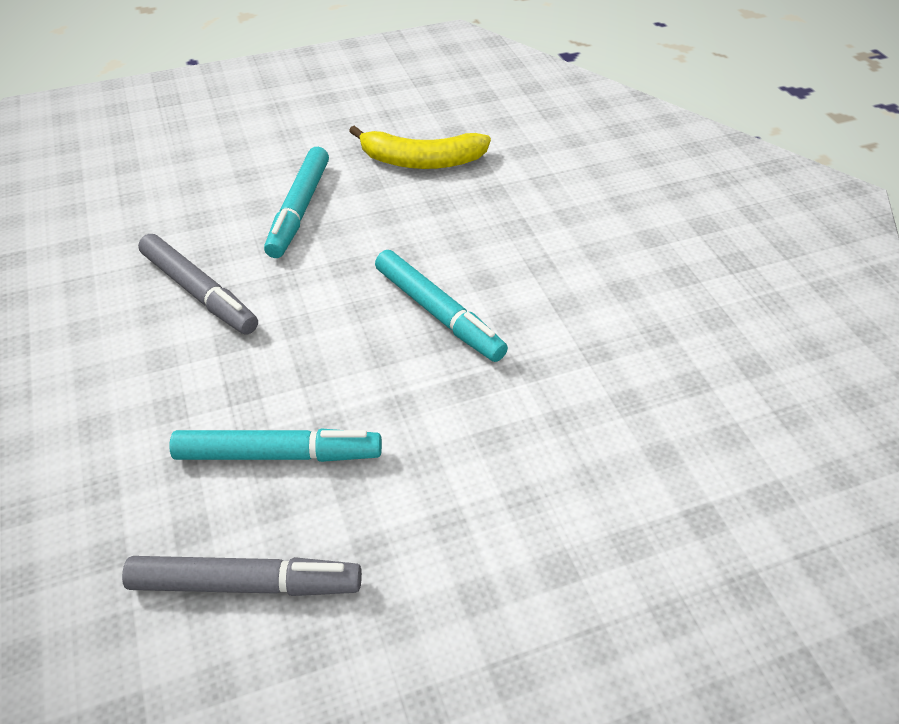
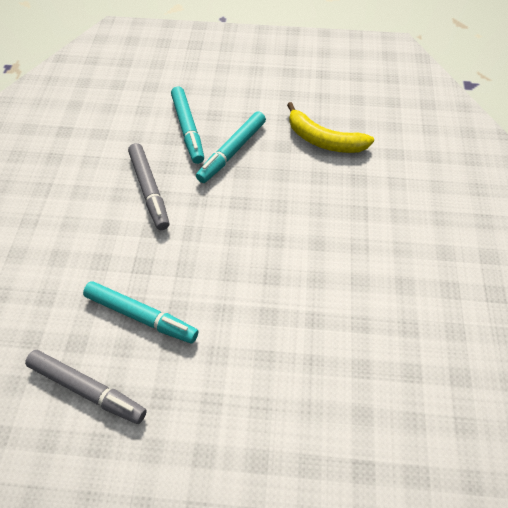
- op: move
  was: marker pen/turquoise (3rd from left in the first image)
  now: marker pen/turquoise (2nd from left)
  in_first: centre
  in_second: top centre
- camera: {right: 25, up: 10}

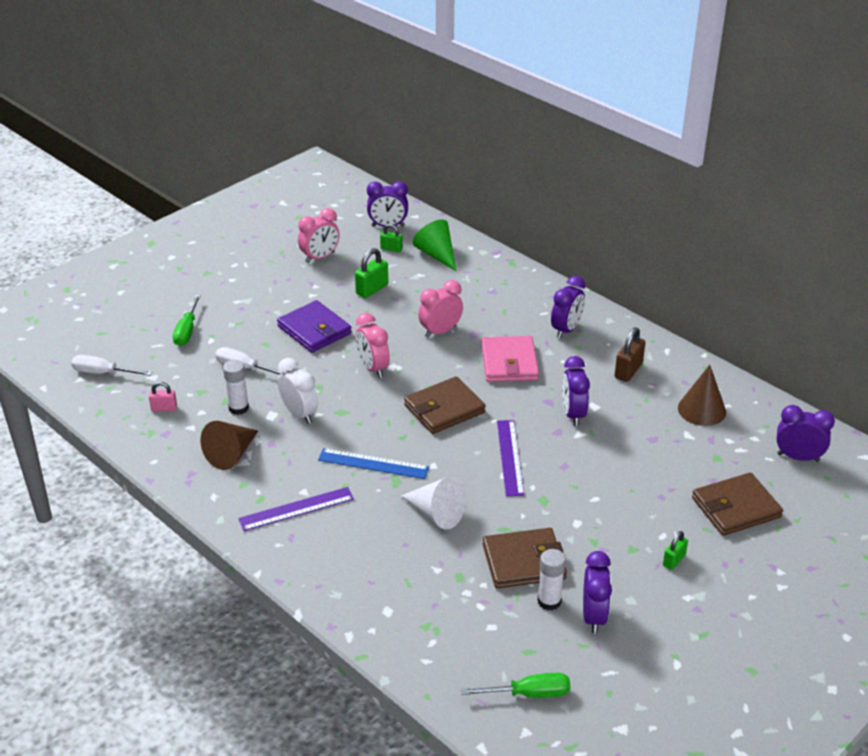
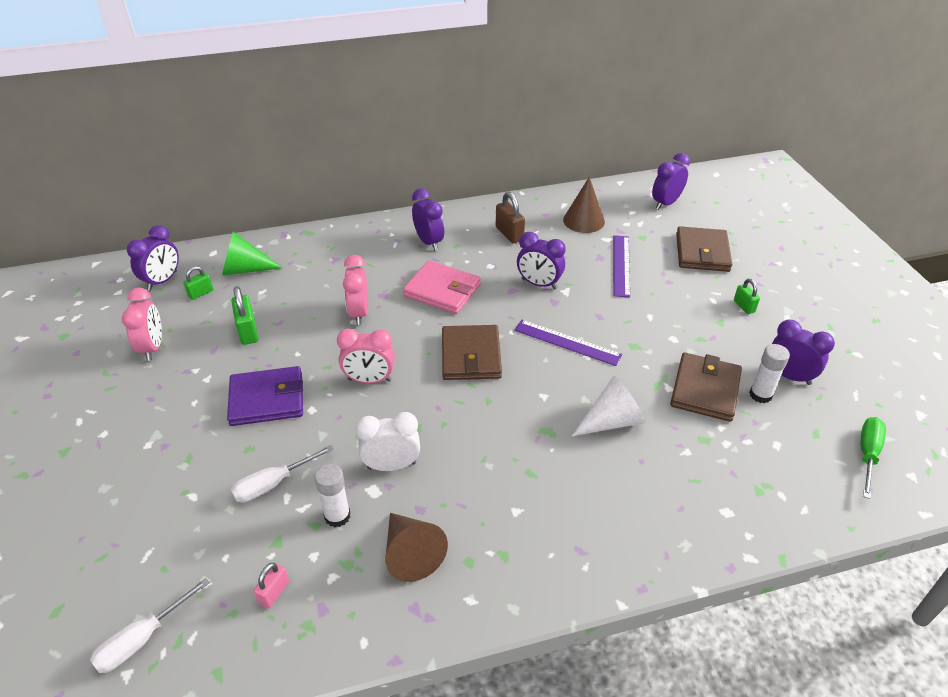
- op: delete
  was: flat screwdriver/leaf-green (1st from left)
  in_first: middle left
- op: delete
  was: ruler/cobalt
  in_first: centre
- op: move
  was: ruler/royal purple (1st from left in the first image)
  now: ruler/royal purple (2nd from left)
  in_first: bottom centre
  in_second: centre
- camera: {right: -60, up: 5}

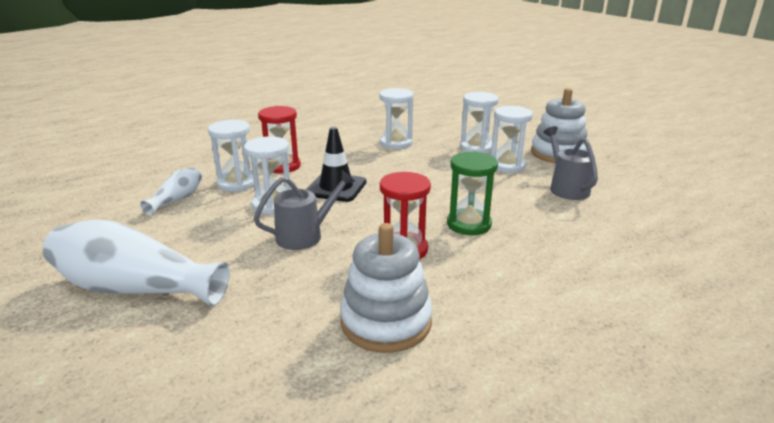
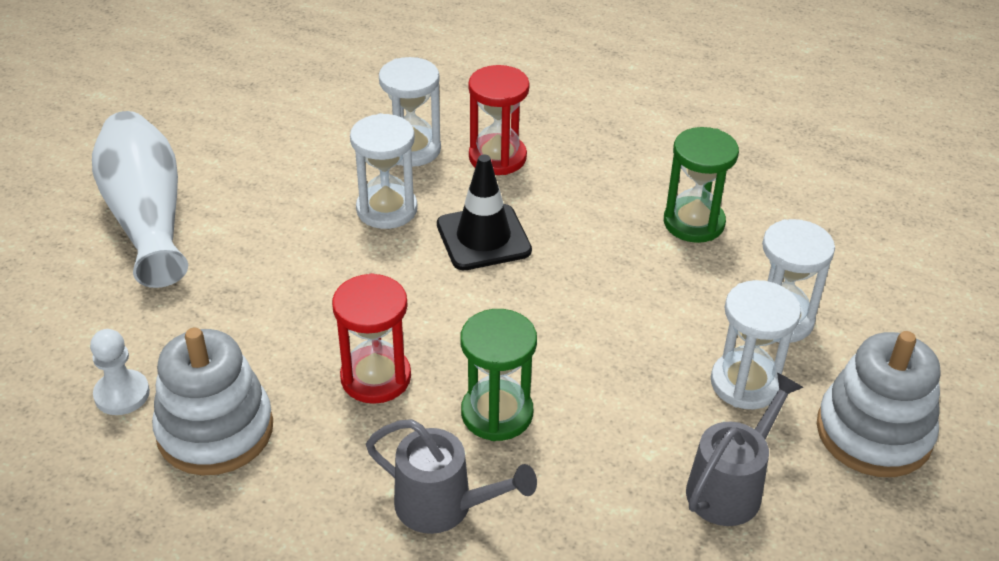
- op: recolor
  was: sand timer/white (3rd from left)
  now: sand timer/leaf-green (2nd from left)
  in_first: top centre
  in_second: top right
- op: delete
  was: vase/white (2nd from left)
  in_first: middle left
- op: move
  was: watering pot/gray (1st from left)
  in_first: centre
  in_second: bottom centre
- op: insert
  now: game pawn/white
  in_second: middle left
- camera: {right: 55, up: 15}

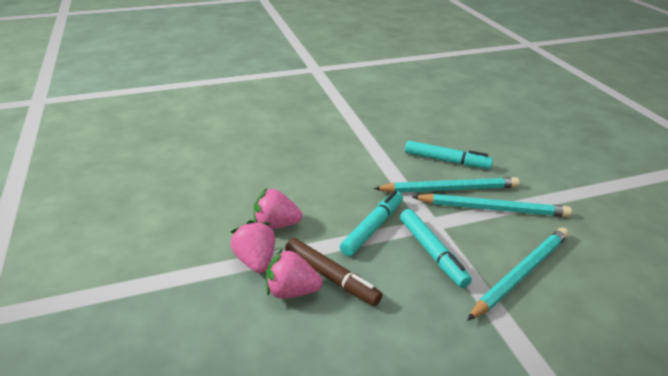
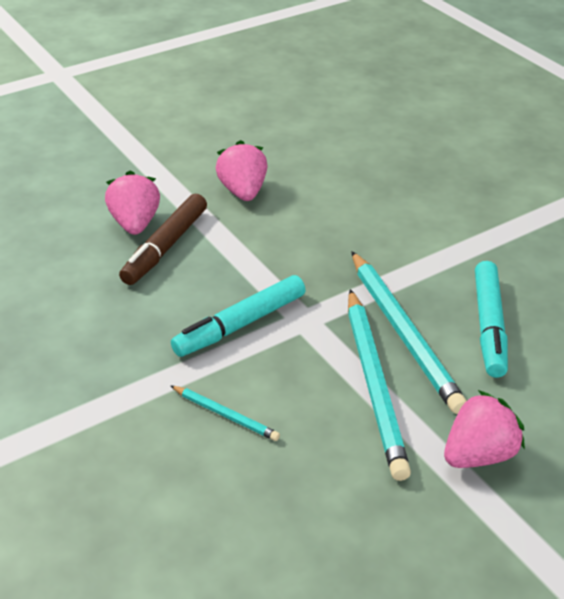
- op: delete
  was: marker pen/turquoise (1st from left)
  in_first: centre
- op: move
  was: toy strawberry/pink (1st from left in the first image)
  now: toy strawberry/pink (3rd from left)
  in_first: centre
  in_second: bottom right
- op: resize
  was: wooden pencil/turquoise (3rd from left in the first image)
  in_first: bottom right
  in_second: bottom centre
  ratio: 0.48
- camera: {right: 75, up: 5}

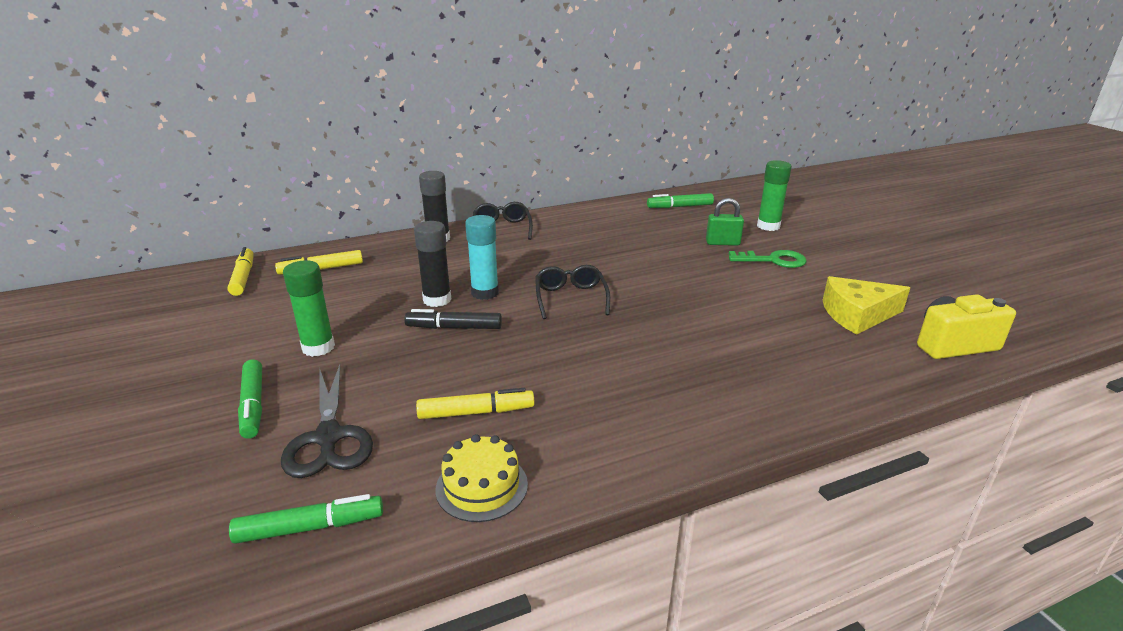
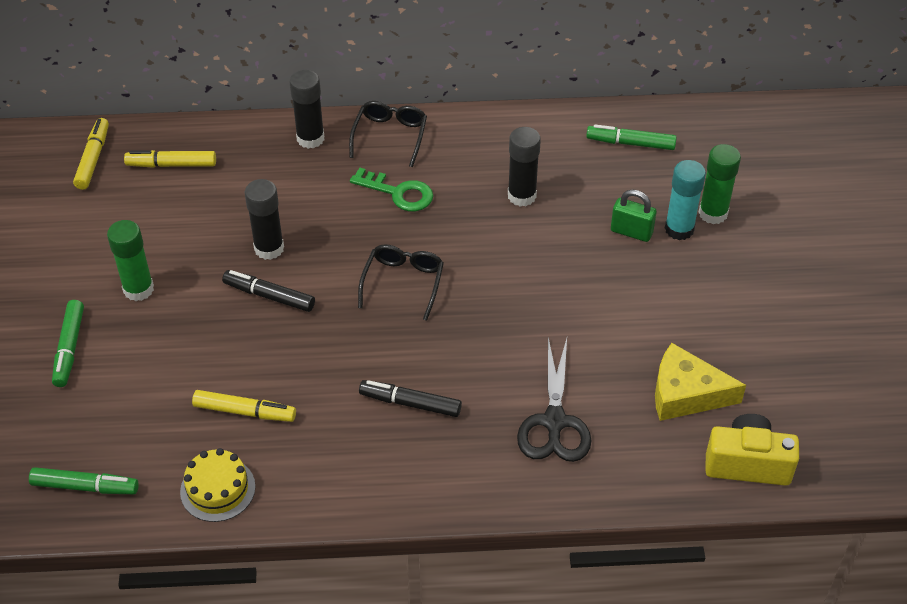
- op: move
  was: stick of glue/turquoise
  in_first: centre
  in_second: top right
- op: move
  was: latchkey/leaf-green
  in_first: middle right
  in_second: top centre
- op: move
  was: shears/black
  in_first: bottom left
  in_second: centre
- op: insert
  now: stick of glue/black (3rd from left)
  in_second: top centre
- op: insert
  now: marker pen/black (2nd from left)
  in_second: centre
- camera: {right: 20, up: 20}

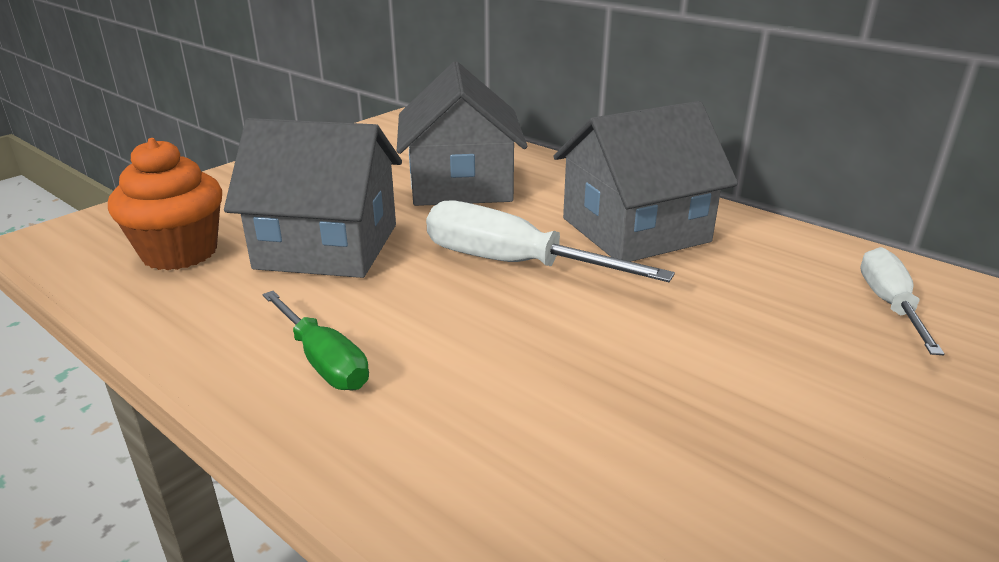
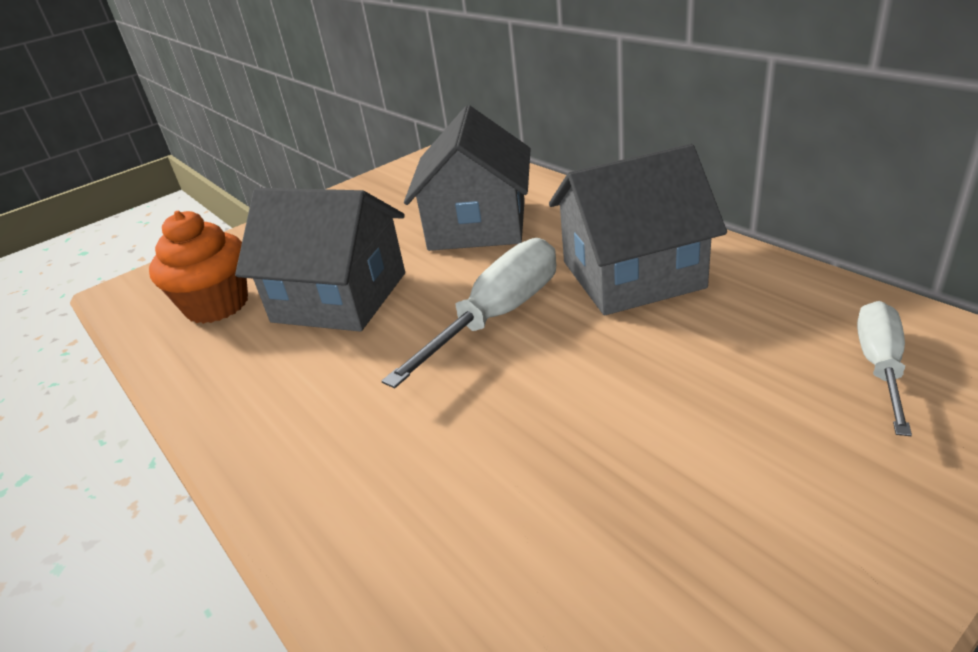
- op: rotate
  was: flat screwdriver/white (1st from left)
  in_first: centre
  in_second: centre
  clockwise: 90
- op: delete
  was: flat screwdriver/leaf-green
  in_first: middle left
- camera: {right: 15, up: 5}

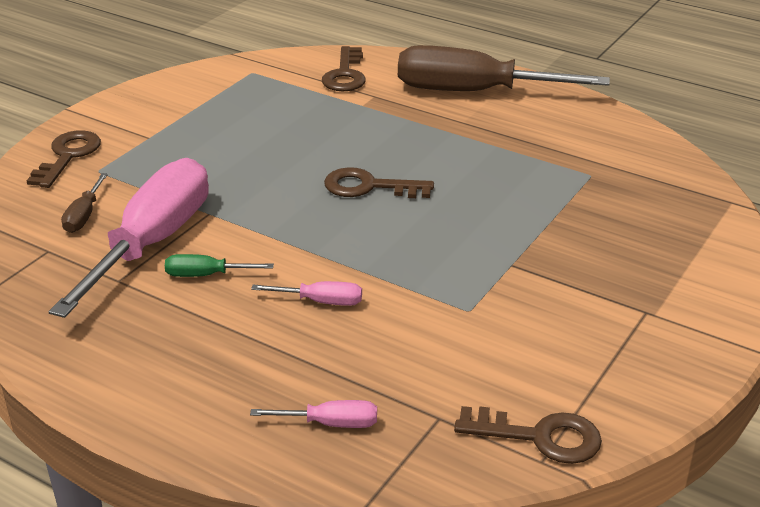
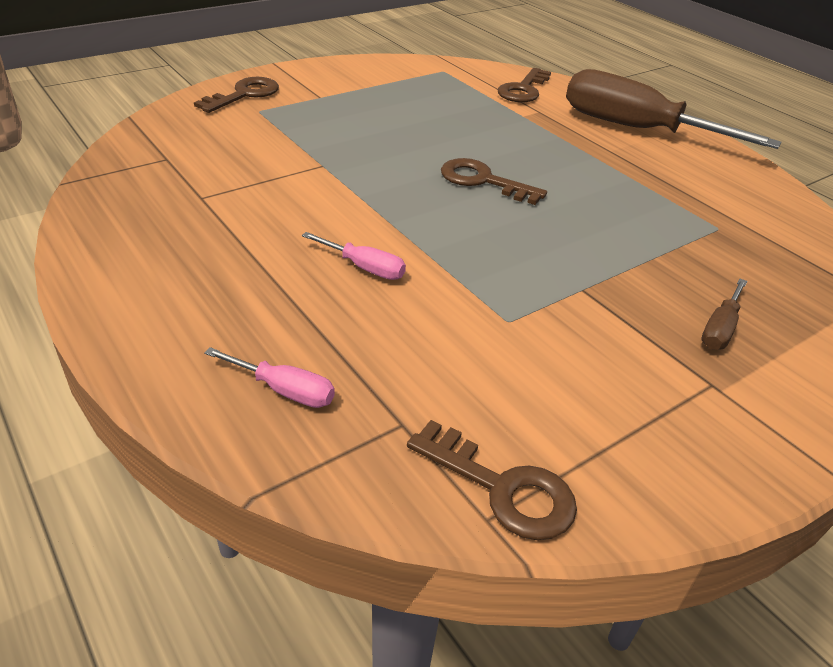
- op: delete
  was: flat screwdriver/pink (1st from left)
  in_first: middle left
- op: move
  was: flat screwdriver/russet (1st from left in the first image)
  now: flat screwdriver/russet (2nd from left)
  in_first: middle left
  in_second: middle right
- op: delete
  was: flat screwdriver/leaf-green
  in_first: middle left
- camera: {right: 20, up: 5}

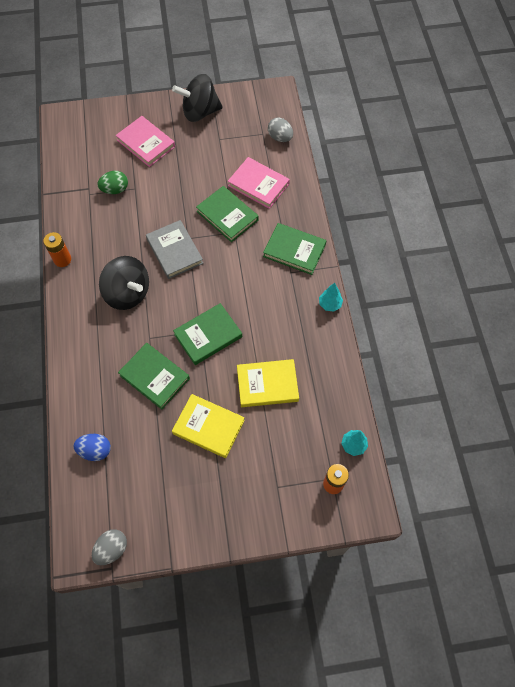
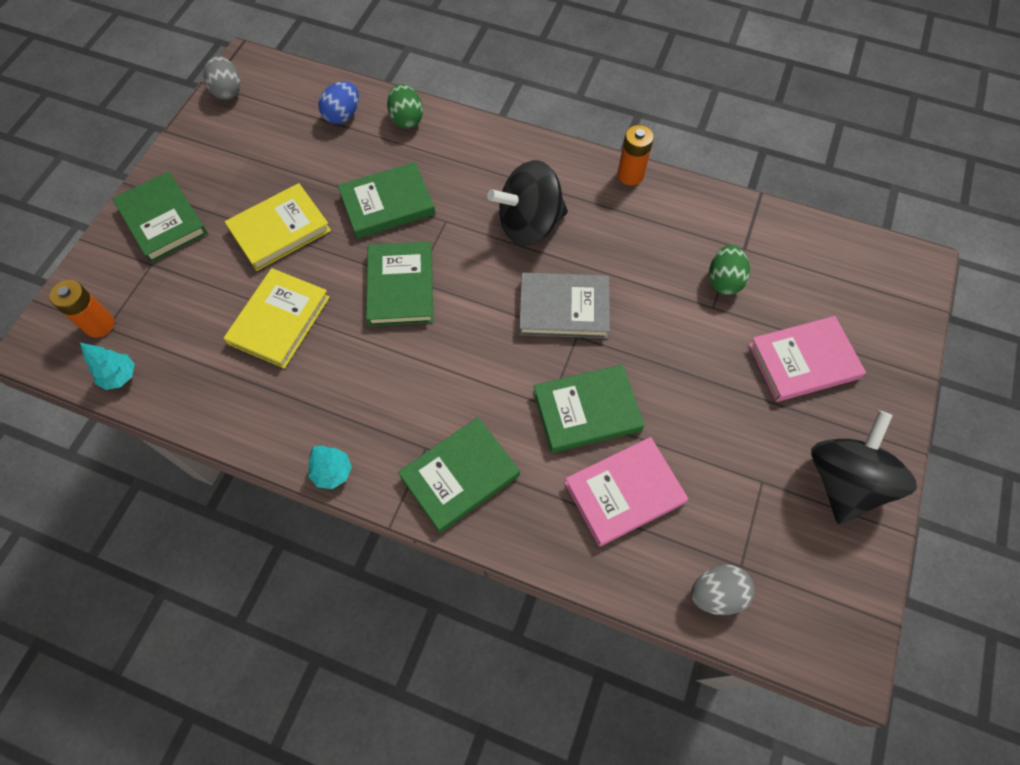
- op: insert
  now: toy egg/leaf-green (1st from left)
  in_second: top centre
- op: insert
  now: hardback/leaf-green (1st from left)
  in_second: top left
- camera: {right: 120, up: 0}

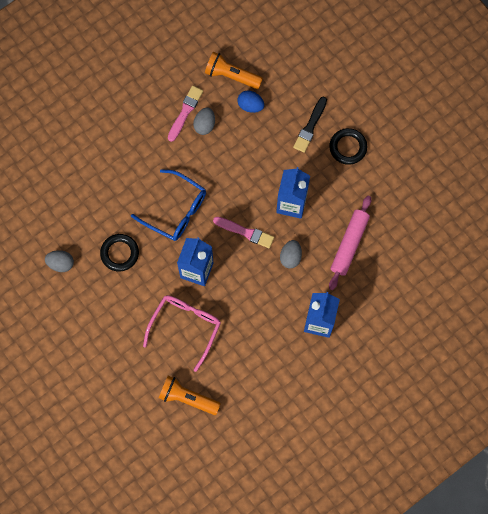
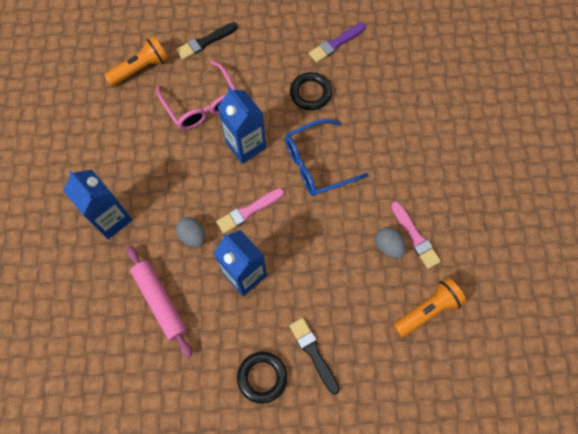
- op: delete
  was: toy egg/cobalt
  in_first: top centre
- op: replace
  was: toy egg/gray (1st from left)
  now: paint brush/royal purple
  in_first: middle left
  in_second: top centre
- op: insert
  now: paint brush/black (1st from left)
  in_second: top centre
- camera: {right: 125, up: -5}

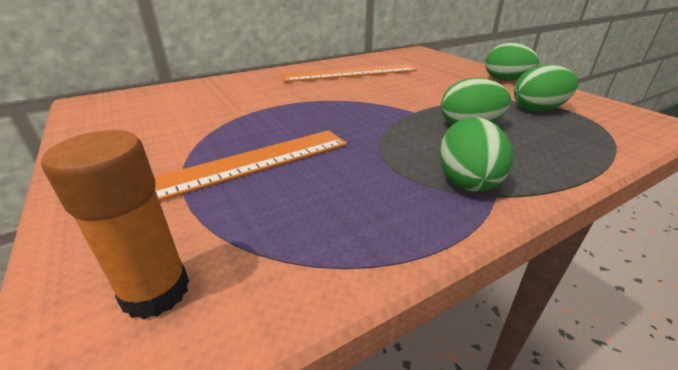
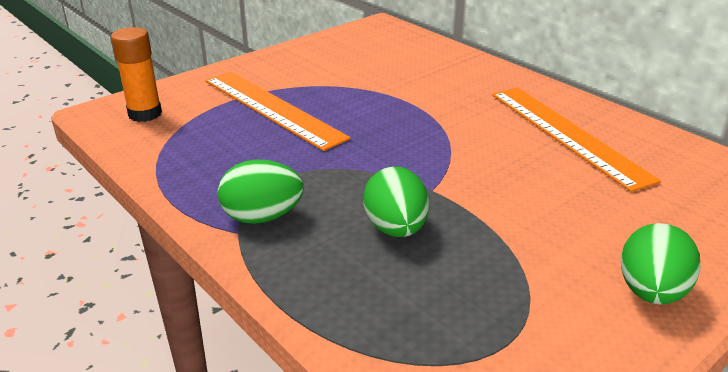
- op: delete
  was: toy egg/leaf-green (4th from left)
  in_first: top right
- camera: {right: 80, up: 0}

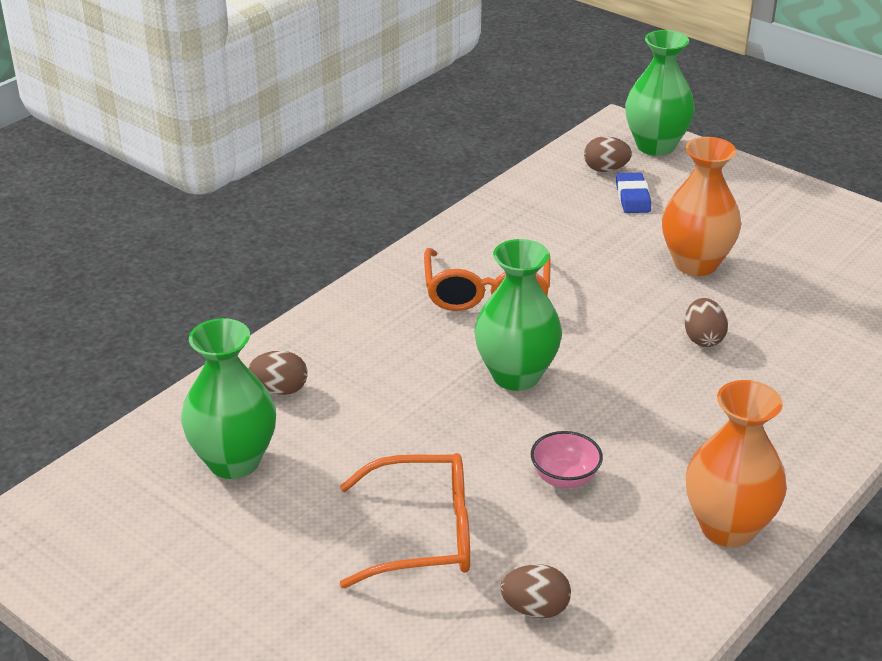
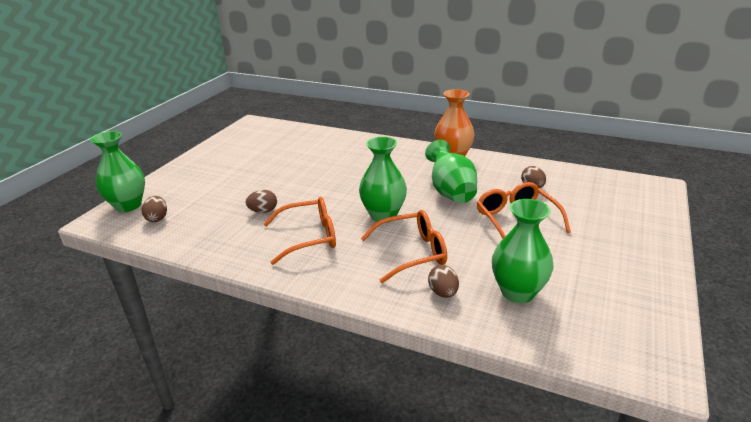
- op: delete
  was: vase/orange (1st from left)
  in_first: top right
- op: delete
  was: pencil eraser/cobalt
  in_first: top right
- op: move
  was: toy egg/russet (4th from left in the first image)
  now: toy egg/russet (2nd from left)
  in_first: middle right
  in_second: centre
- op: replace
  was: deep dish/pink
  now: vase/leaf-green (3rd from left)
  in_first: bottom centre
  in_second: centre
- op: insert
  now: glasses/orange (2nd from left)
  in_second: centre
- camera: {right: -105, up: -5}

